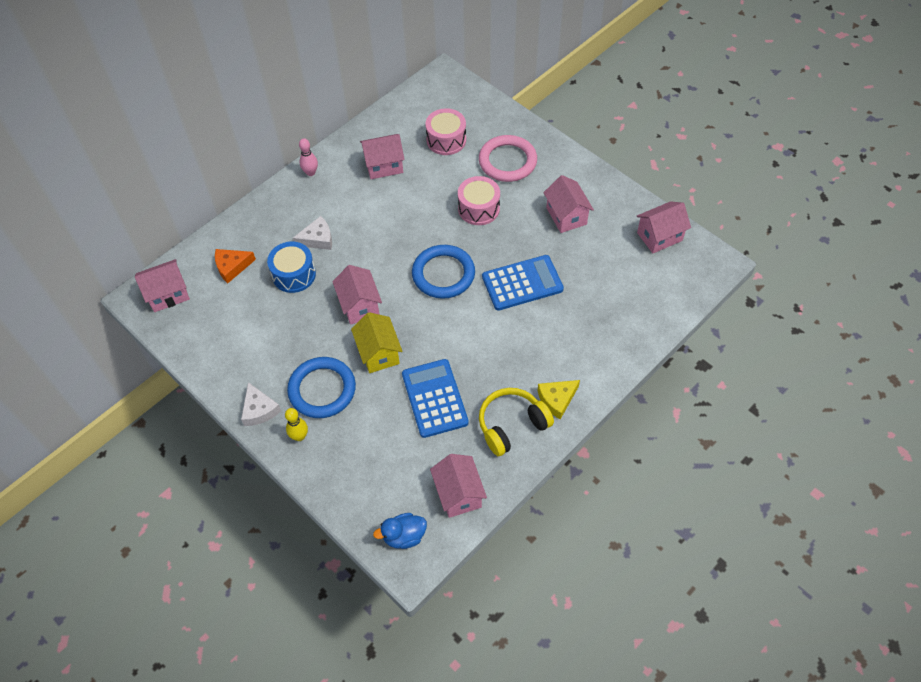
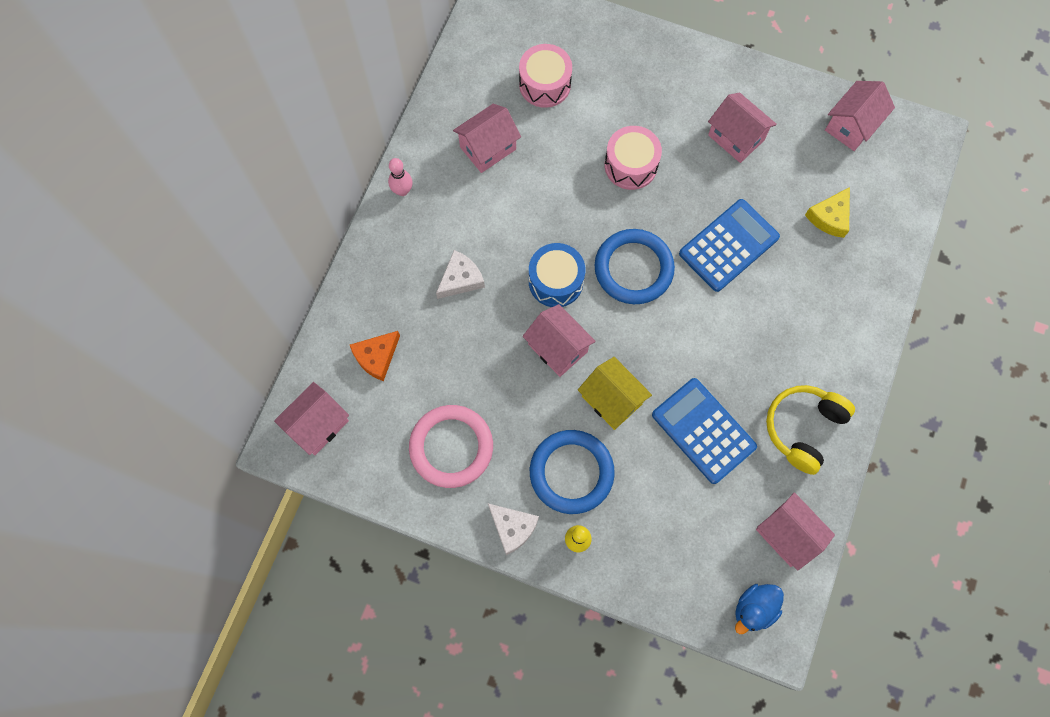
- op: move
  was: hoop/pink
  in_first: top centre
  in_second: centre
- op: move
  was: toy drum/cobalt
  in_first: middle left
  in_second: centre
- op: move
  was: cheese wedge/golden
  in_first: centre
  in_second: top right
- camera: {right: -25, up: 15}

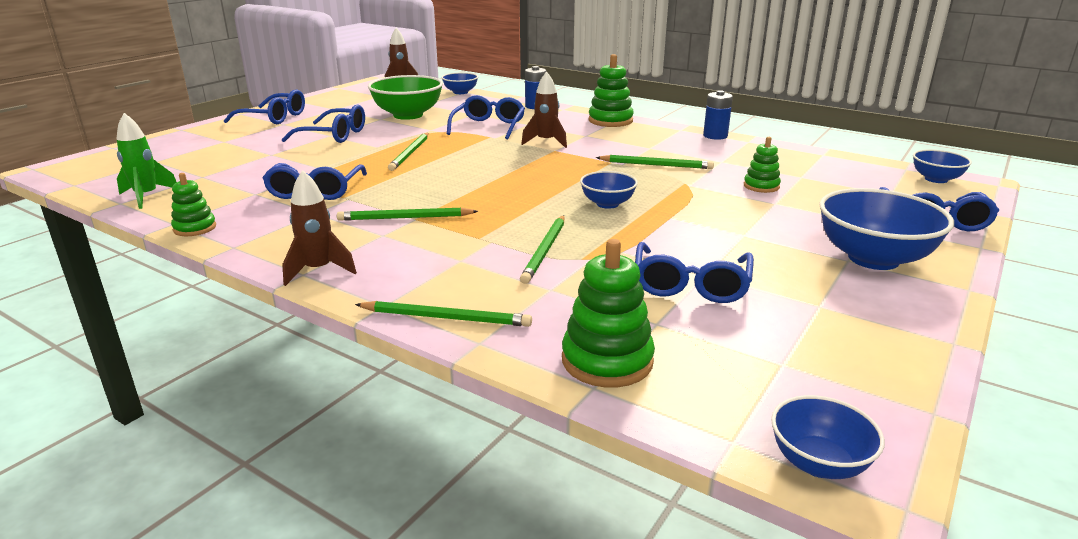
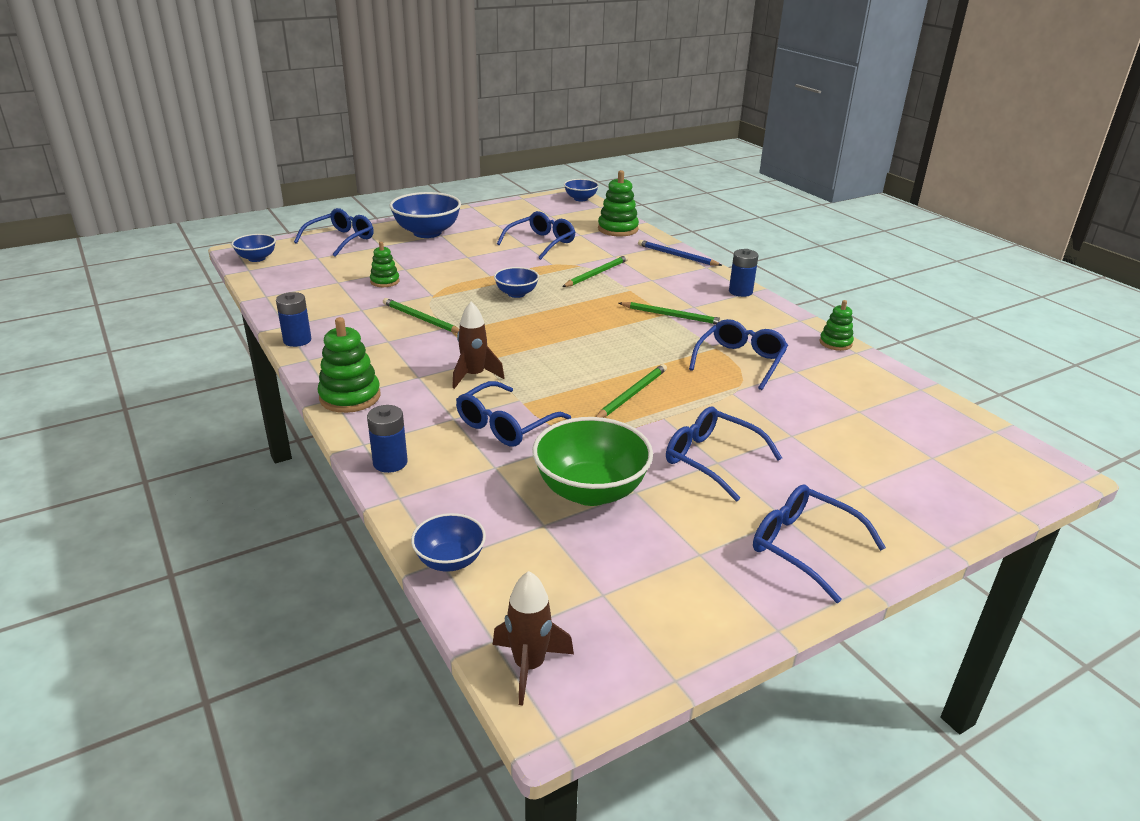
- op: delete
  was: rocket/leaf-green
  in_first: top left
- op: replace
  was: rocket/russet (1st from left)
  now: AA battery/cobalt (3rd from left)
  in_first: middle left
  in_second: top centre
- op: recolor
  was: wooden pencil/leaf-green (3rd from left)
  now: wooden pencil/cobalt
  in_first: centre
  in_second: top centre
- camera: {right: -155, up: 5}

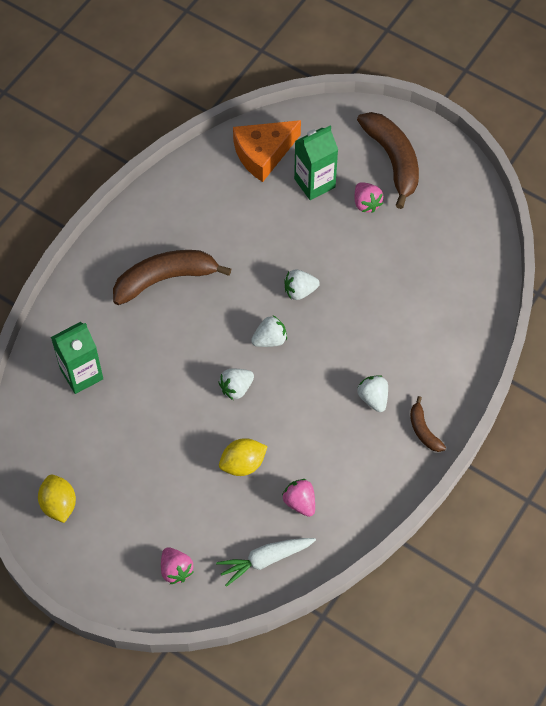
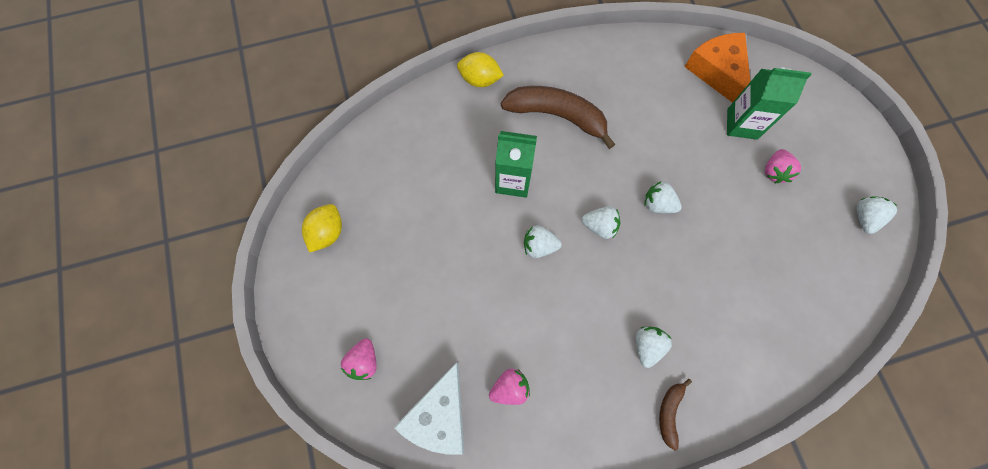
- op: delete
  was: toy banana/russet (2nd from left)
  in_first: top right
- op: rotate
  was: cheese wedge/orange
  in_first: top centre
  in_second: top right
  clockwise: 60
- op: move
  was: juice carton/leaf-green (1st from left)
  in_first: middle left
  in_second: centre
- op: move
  was: citrus fruit/golden (2nd from left)
  in_first: centre
  in_second: top centre
- op: rotate
  was: toy strawberry/pink (2nd from left)
  in_first: bottom centre
  in_second: bottom centre
  clockwise: 60
- op: replace
  was: carrot/white
  now: cheese wedge/white
  in_first: bottom centre
  in_second: bottom centre
- op: insert
  now: toy strawberry/white (5th from left)
  in_second: middle right
- camera: {right: 40, up: 10}

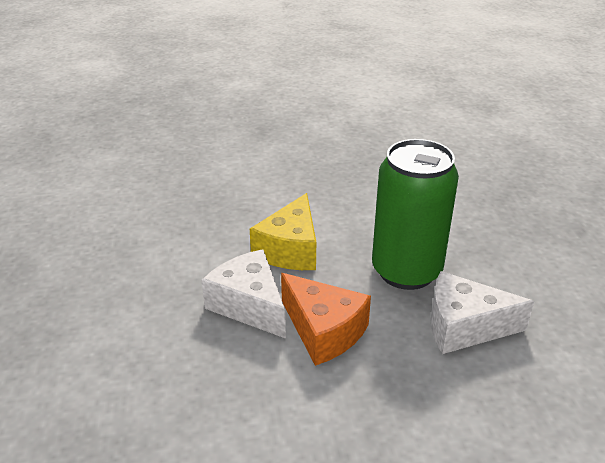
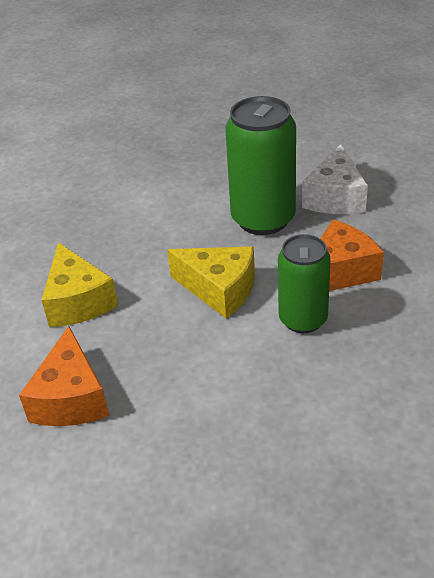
- op: replace
  was: cheese wedge/white (1st from left)
  now: soda can/leaf-green (2nd from left)
  in_first: centre
  in_second: middle right
- op: insert
  now: cheese wedge/golden (1st from left)
  in_second: middle left
- op: insert
  now: cheese wedge/orange (1st from left)
  in_second: middle left
- camera: {right: -80, up: 5}

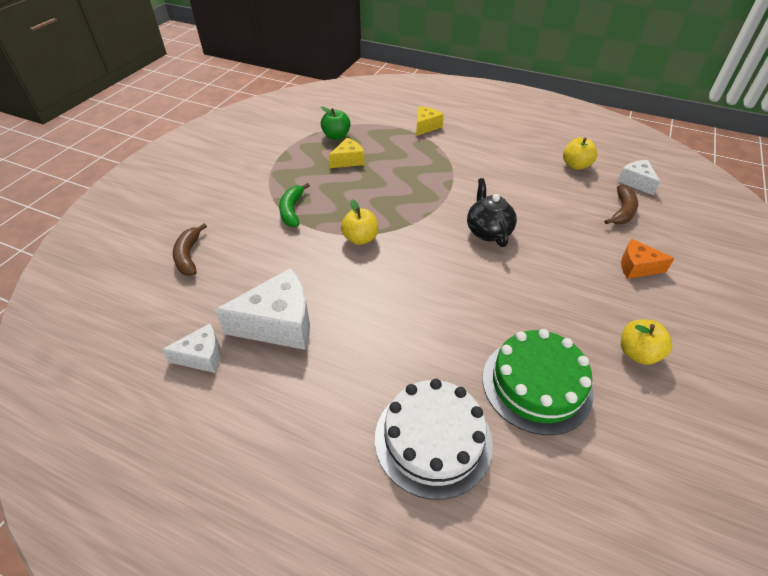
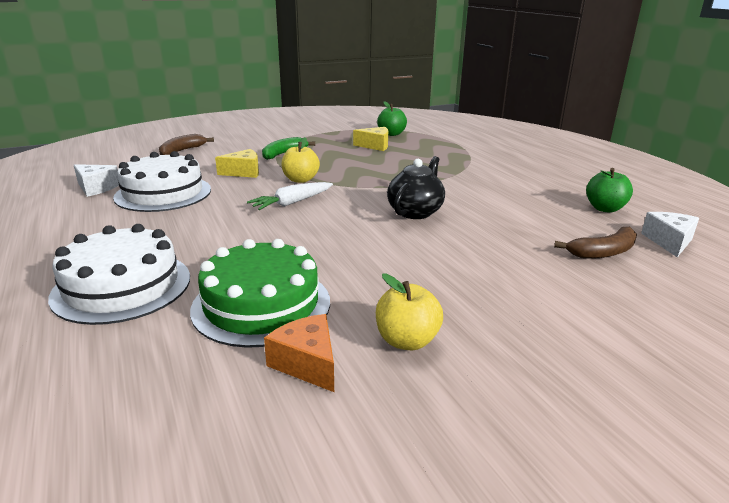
- op: move
  was: cheese wedge/golden (2nd from left in the first image)
  now: cheese wedge/golden (1st from left)
  in_first: top centre
  in_second: top left
- op: recolor
  was: toy apple/golden (2nd from left)
  now: toy apple/leaf-green (2nd from left)
  in_first: top right
  in_second: middle right
- op: move
  was: cheese wedge/orange
  in_first: middle right
  in_second: bottom centre
- op: replace
  was: cheese wedge/white (2nd from left)
  now: layer cake/white (2nd from left)
  in_first: centre
  in_second: middle left
- op: insert
  now: carrot/white
  in_second: centre
- camera: {right: 40, up: -20}

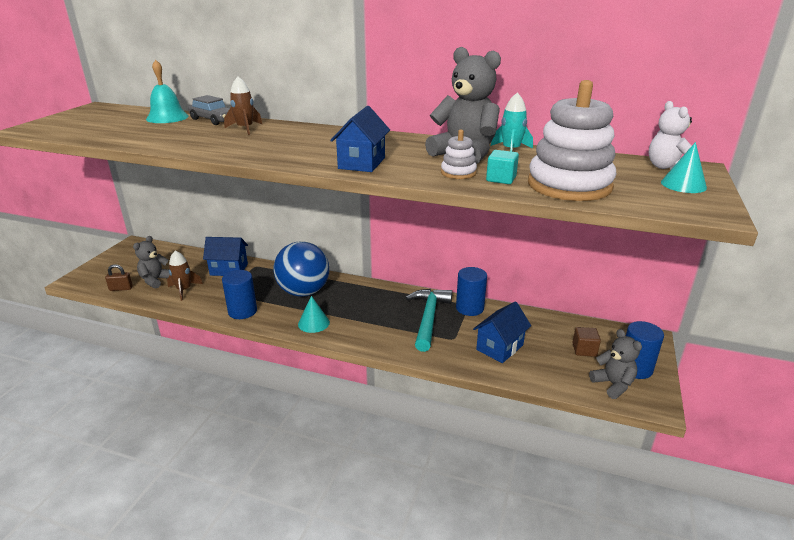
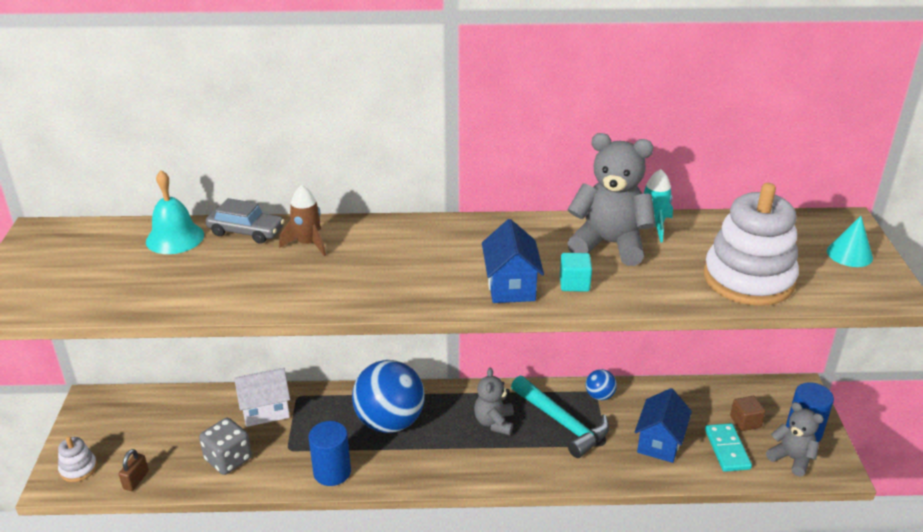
- op: delete
  was: teddy/white
  in_first: top right
- op: move
  was: ring stacker/white (1st from left)
  in_first: top centre
  in_second: bottom left
- op: move
  was: solid cube/turquoise
  in_first: top centre
  in_second: centre
- op: move
  was: teddy/gray (1st from left)
  in_first: middle left
  in_second: bottom centre
- op: recolor
  was: cottage/cobalt (1st from left)
  now: cottage/white
  in_first: middle left
  in_second: bottom left
- op: replace
  was: rocket/russet (1st from left)
  now: dice/gray
  in_first: middle left
  in_second: bottom left
- op: rotate
  was: lock/russet
  in_first: middle left
  in_second: bottom left
  clockwise: -45
- op: replace
  was: cylinder/cobalt (2nd from left)
  now: ball/cobalt (2nd from left)
  in_first: centre
  in_second: bottom centre
- op: rotate
  was: claw hammer/turquoise
  in_first: centre
  in_second: bottom centre
  clockwise: 150
- op: delete
  was: cone/turquoise (1st from left)
  in_first: centre
- op: insert
  now: domino tile/turquoise
  in_second: bottom right
- camera: {right: -20, up: 5}

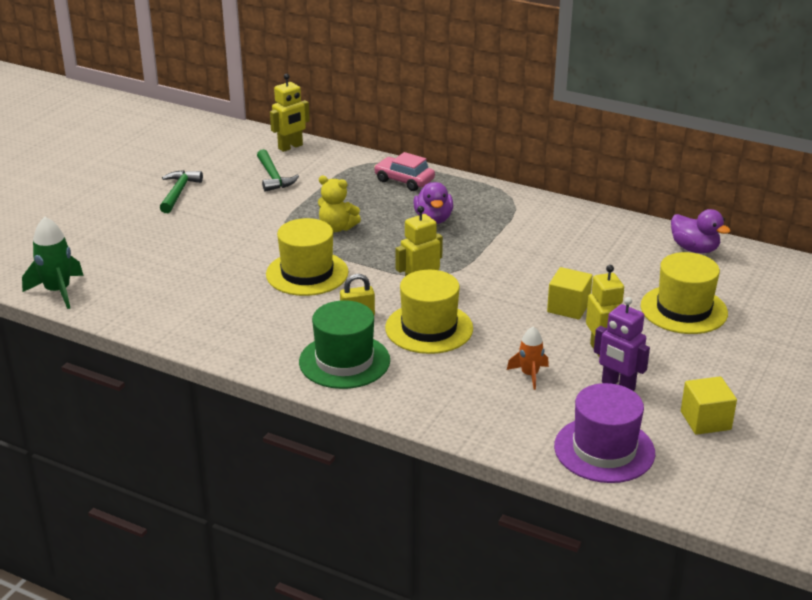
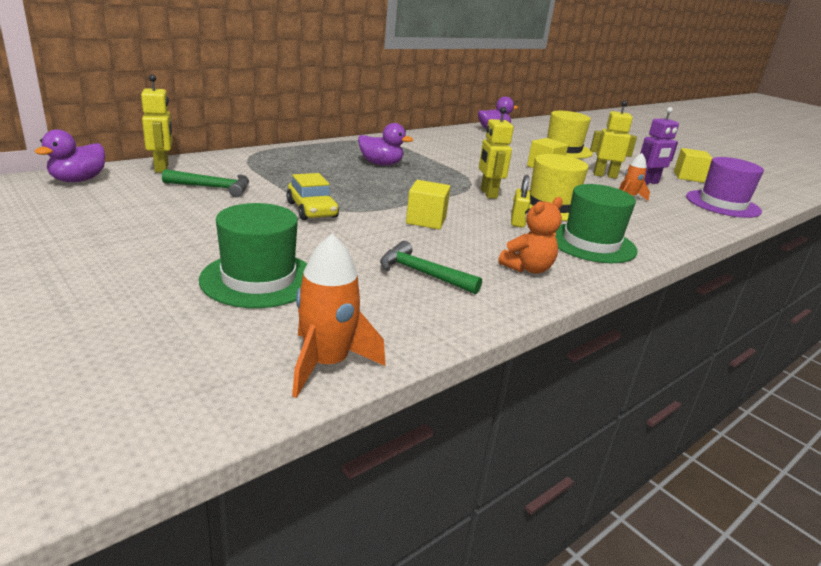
- op: delete
  was: car/pink
  in_first: top centre
- op: move
  was: claw hammer/leaf-green (1st from left in the first image)
  now: claw hammer/leaf-green (2nd from left)
  in_first: top left
  in_second: centre
- op: delete
  was: teddy/golden
  in_first: centre
- op: recolor
  was: rocket/leaf-green
  now: rocket/orange (1st from left)
  in_first: middle left
  in_second: centre
- op: replace
  was: tall hat/golden (1st from left)
  now: solid cube/golden (1st from left)
  in_first: centre
  in_second: centre
- op: insert
  now: rubber duck/royal purple (1st from left)
  in_second: top left
- op: insert
  now: car/golden
  in_second: centre
- op: insert
  now: teddy/orange
  in_second: centre
- op: insert
  now: tall hat/leaf-green (1st from left)
  in_second: middle left
- camera: {right: -70, up: -5}

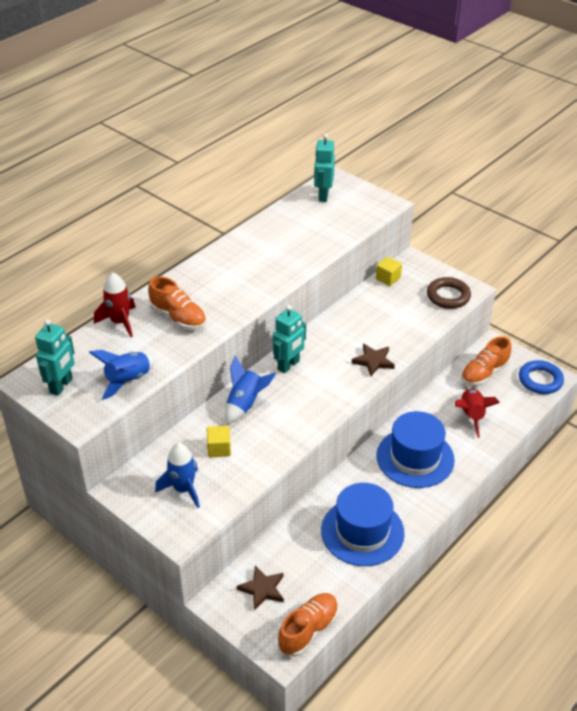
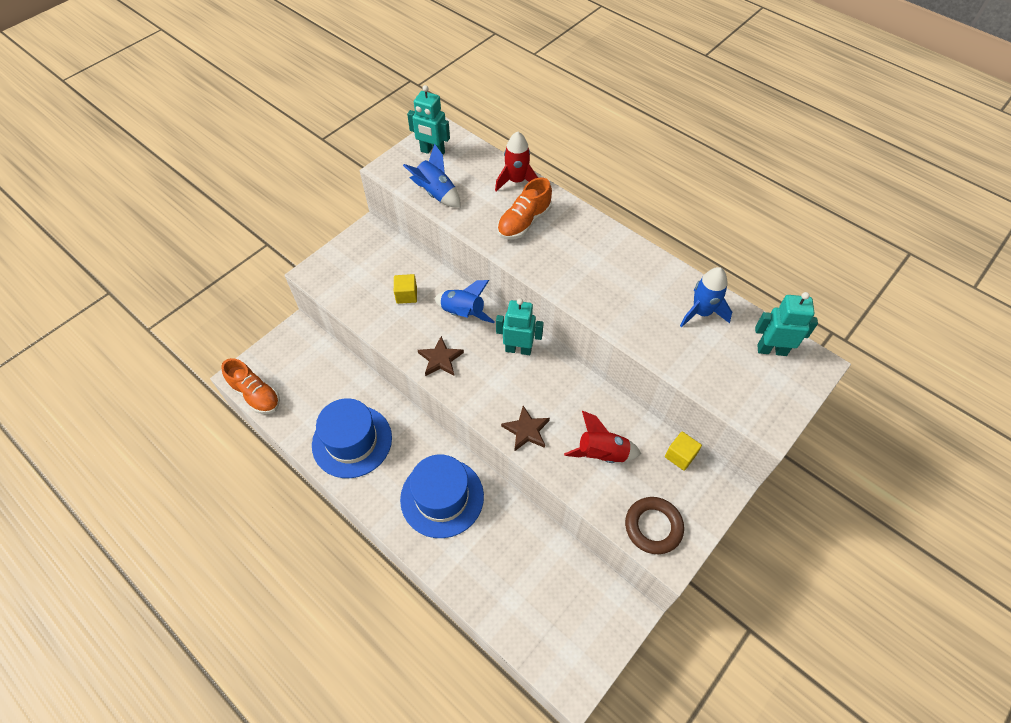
- op: rotate
  was: toy robot/turquoise (2nd from left)
  in_first: centre
  in_second: centre
  clockwise: 150
- op: delete
  was: sneaker/orange (3rd from left)
  in_first: middle right
- op: delete
  was: hoop/cobalt
  in_first: middle right
- op: move
  was: rocket/red (2nd from left)
  in_first: middle right
  in_second: centre
- op: move
  was: rocket/cobalt (2nd from left in the first image)
  now: rocket/cobalt (3rd from left)
  in_first: bottom left
  in_second: middle right
- op: move
  was: five-pointed star/russet (1st from left)
  in_first: bottom centre
  in_second: centre
- camera: {right: 90, up: 15}

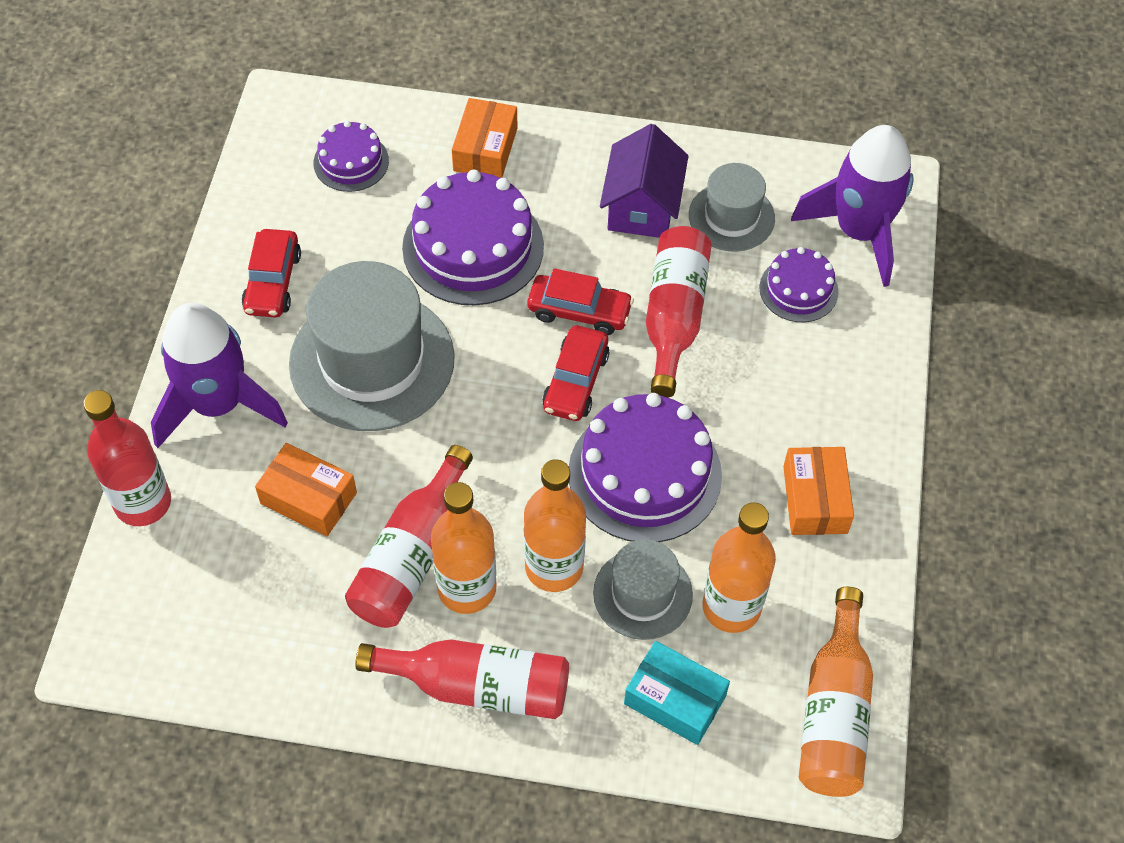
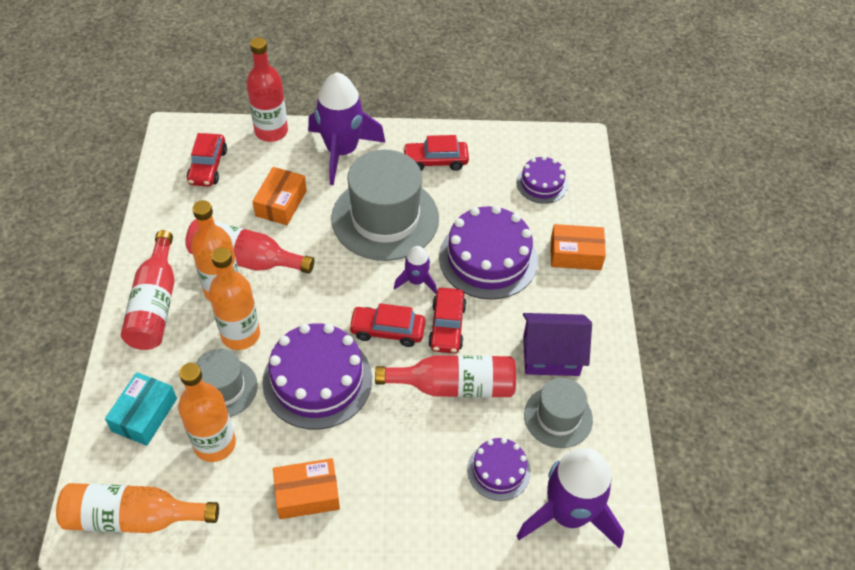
- op: insert
  now: car/red (1st from left)
  in_second: top left
- op: insert
  now: rocket/royal purple (2nd from left)
  in_second: centre
- camera: {right: 80, up: -5}

